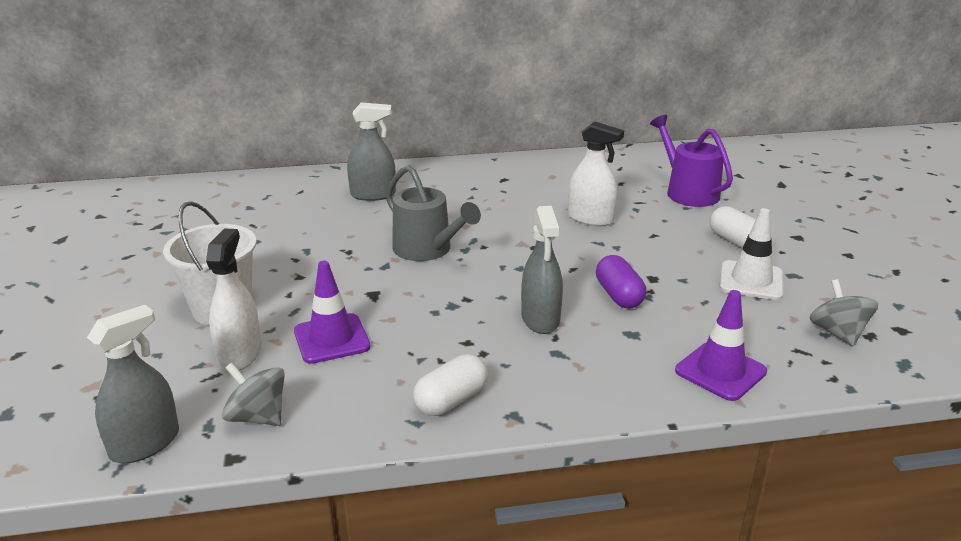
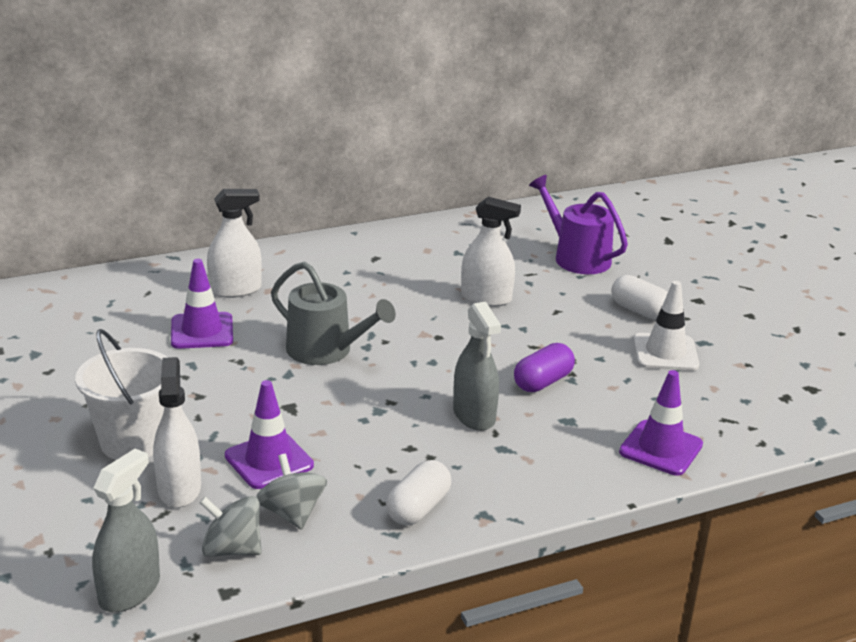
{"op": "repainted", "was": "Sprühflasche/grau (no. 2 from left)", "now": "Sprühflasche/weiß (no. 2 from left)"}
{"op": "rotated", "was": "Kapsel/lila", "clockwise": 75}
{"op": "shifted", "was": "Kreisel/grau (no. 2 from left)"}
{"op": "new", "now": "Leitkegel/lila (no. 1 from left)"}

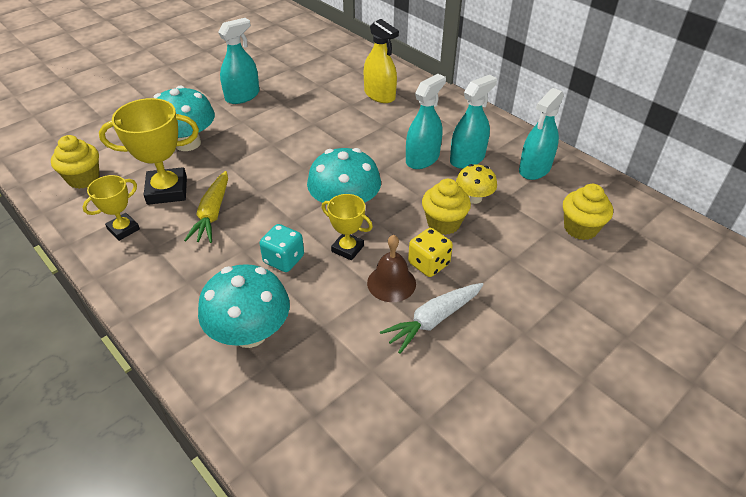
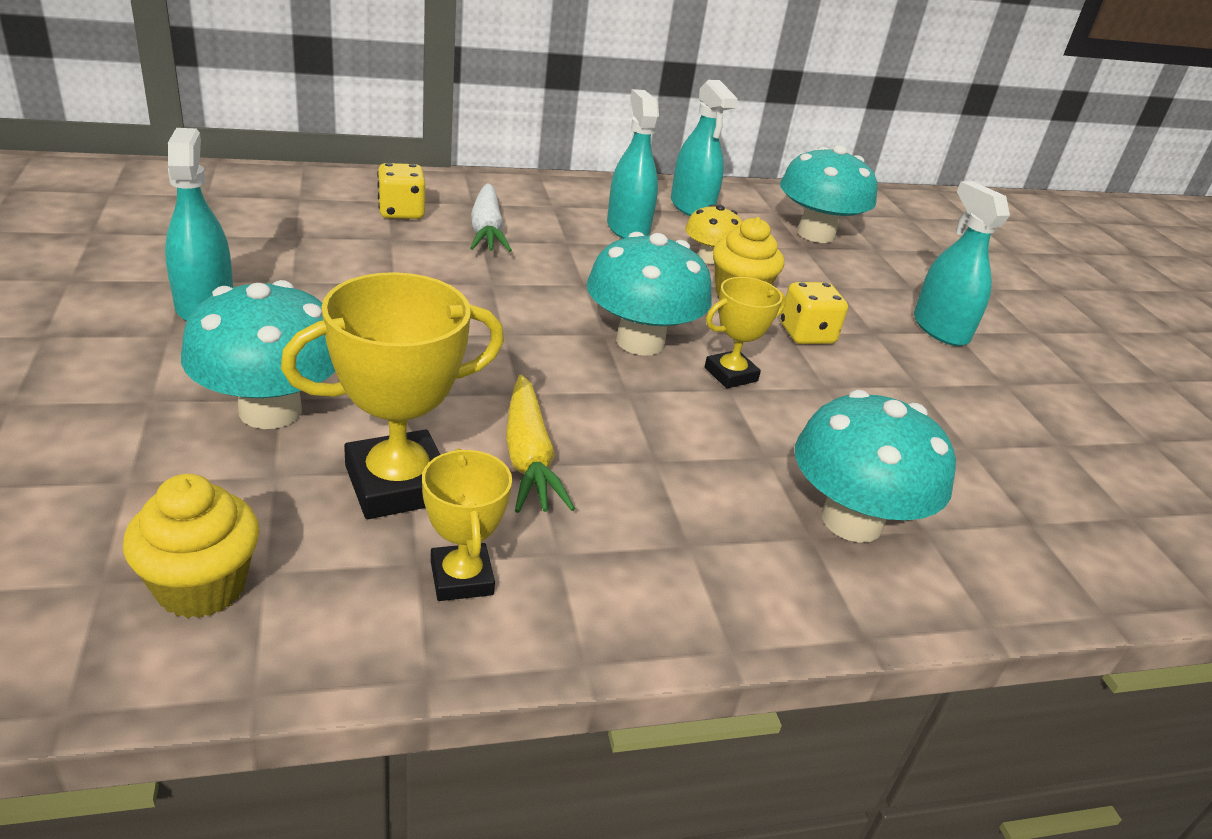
{"op": "rotated", "was": "Pokal/gelb (no. 2 from left in the first image)", "clockwise": 45}
{"op": "rotated", "was": "Karotte/gelb", "clockwise": 45}
{"op": "gone", "was": "Spielwürfel/türkis"}
{"op": "swapped", "was": "Sprühflasche/gelb", "now": "Spielwürfel/gelb (no. 1 from left)"}
{"op": "gone", "was": "Glocke/braun"}
{"op": "shifted", "was": "Karotte/weiß"}
{"op": "shifted", "was": "Sprühflasche/türkis (no. 2 from left in the first image)", "now": "Sprühflasche/türkis (no. 4 from left)"}
{"op": "swapped", "was": "Muffin/gelb (no. 3 from left)", "now": "Pilz/türkis (no. 3 from left)"}

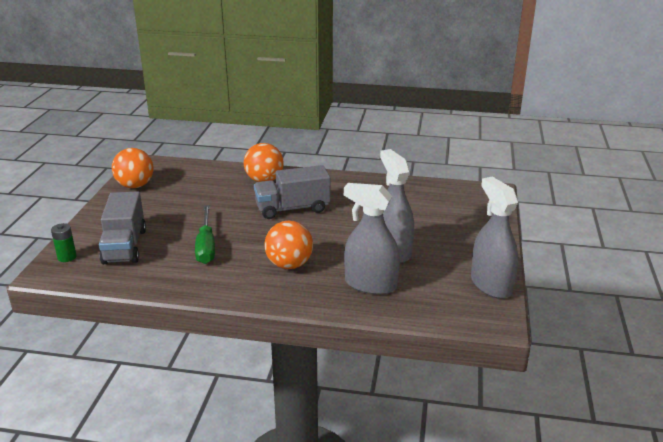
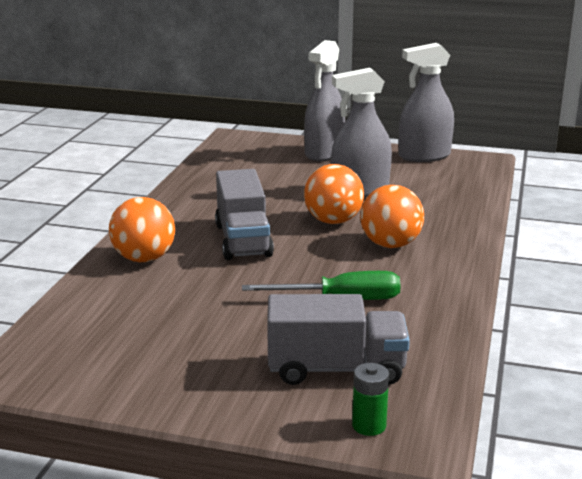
{"op": "shifted", "was": "Ball/orange (no. 1 from left in the first image)", "now": "Ball/orange (no. 2 from left)"}
{"op": "shifted", "was": "Sprühflasche/grau (no. 1 from left)"}

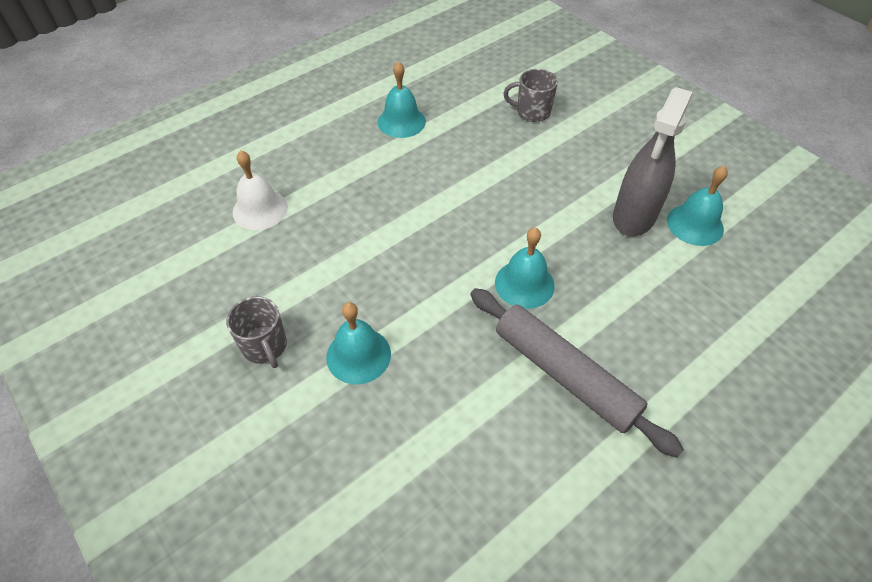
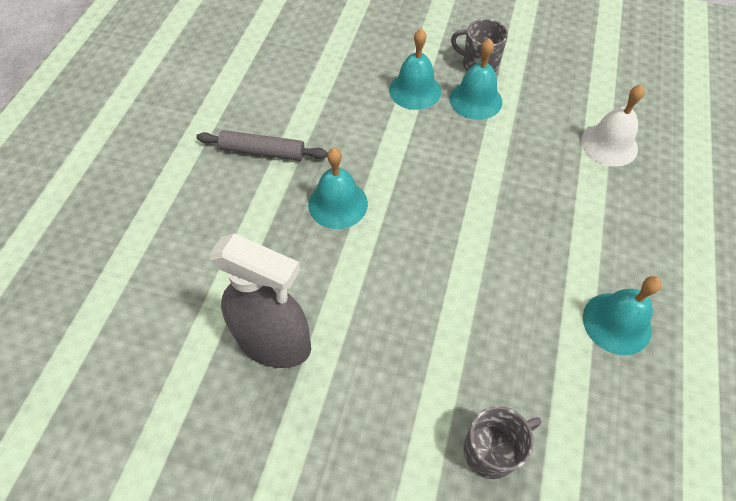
{"op": "scaled", "was": "Nudelholz/grau", "ratio": 0.61}
{"op": "rotated", "was": "Sprühflasche/grau", "clockwise": 120}
{"op": "shifted", "was": "Glocke/türkis (no. 4 from left in the first image)", "now": "Glocke/türkis (no. 3 from left)"}

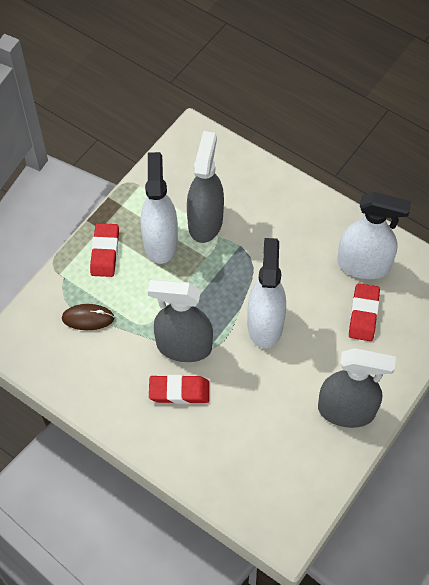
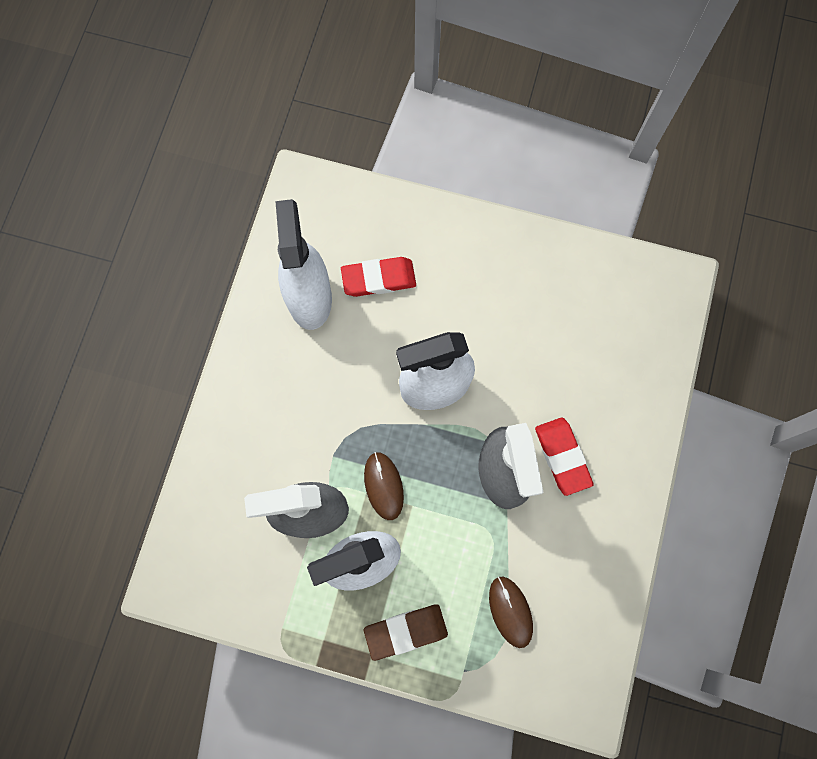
{"op": "repainted", "was": "Radiergummi/rot (no. 1 from left)", "now": "Radiergummi/braun"}
{"op": "gone", "was": "Sprühflasche/grau (no. 3 from left)"}
{"op": "new", "now": "Computermaus/braun (no. 1 from left)"}

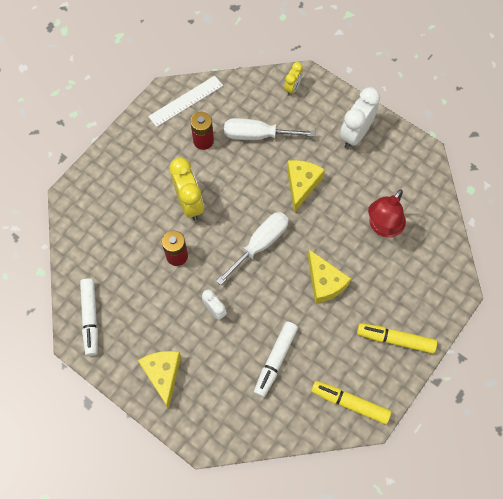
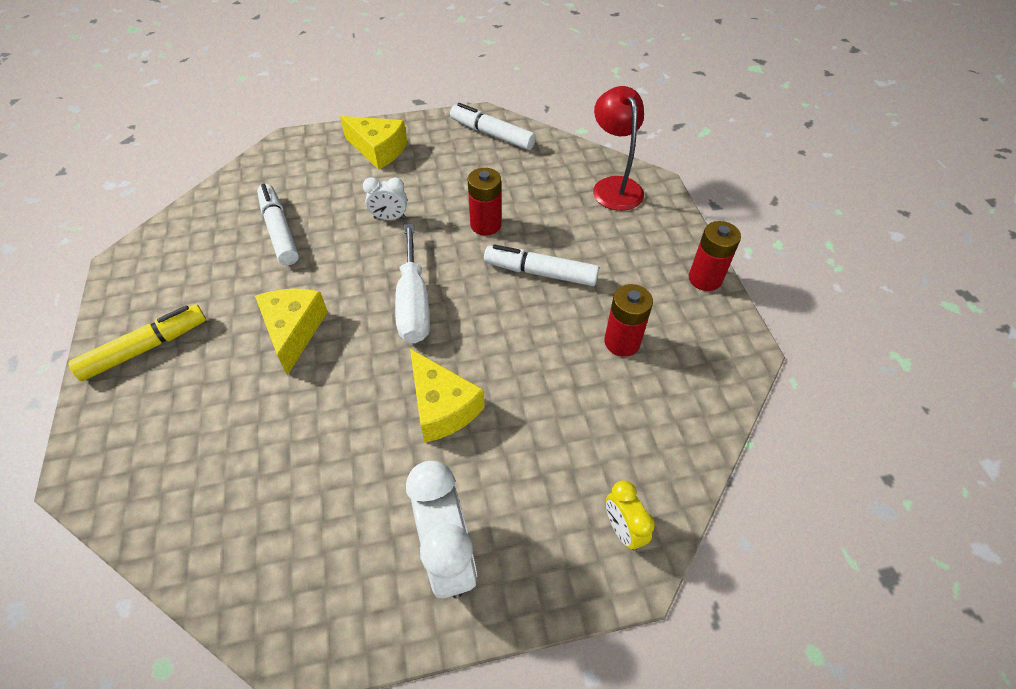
{"op": "gone", "was": "Lineal/weiß"}
{"op": "swapped", "was": "Wecker/gelb (no. 1 from left)", "now": "Filzstift/weiß (no. 3 from left)"}
{"op": "gone", "was": "Schraubenzieher/weiß (no. 2 from left)"}
{"op": "rotated", "was": "Käse/gelb (no. 3 from left in the first image)", "clockwise": 75}
{"op": "gone", "was": "Filzstift/gelb (no. 1 from left)"}
{"op": "shifted", "was": "Lampe/rot"}
{"op": "new", "now": "Batterie/rot (no. 3 from left)"}

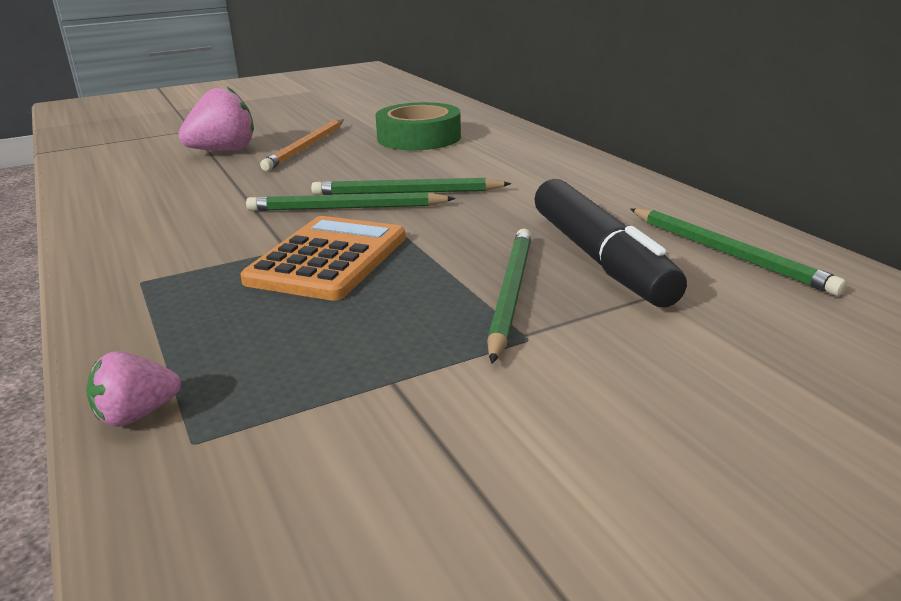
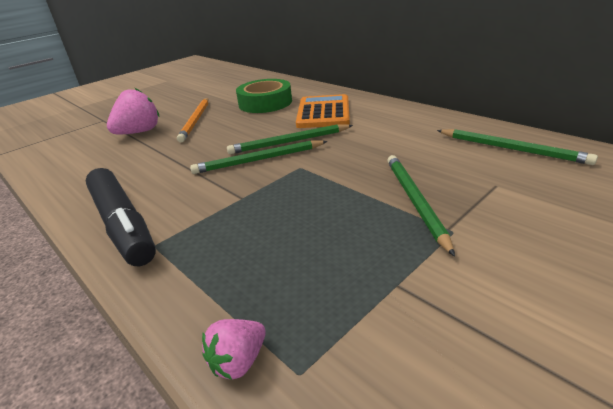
{"op": "shifted", "was": "Taschenrechner/orange"}
{"op": "shifted", "was": "Filzstift/schwarz"}

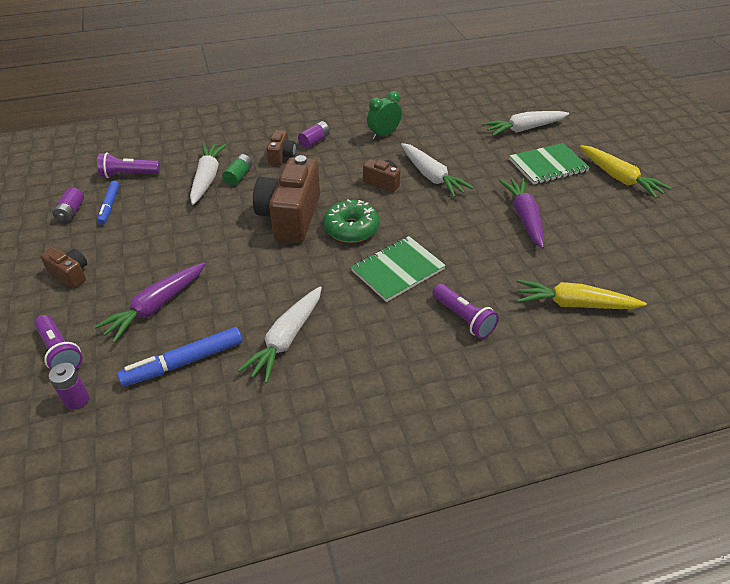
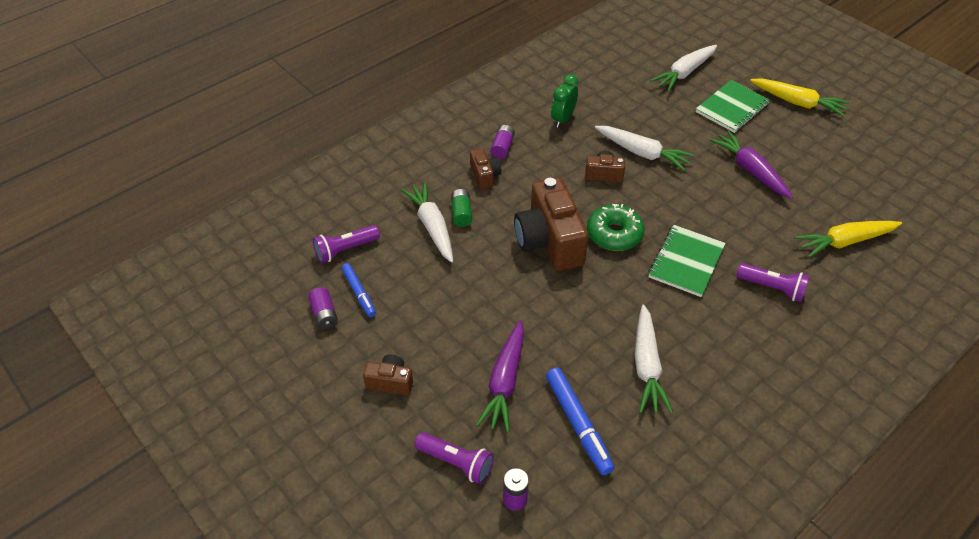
{"op": "rotated", "was": "Filzstift/blau (no. 2 from left)", "clockwise": -60}

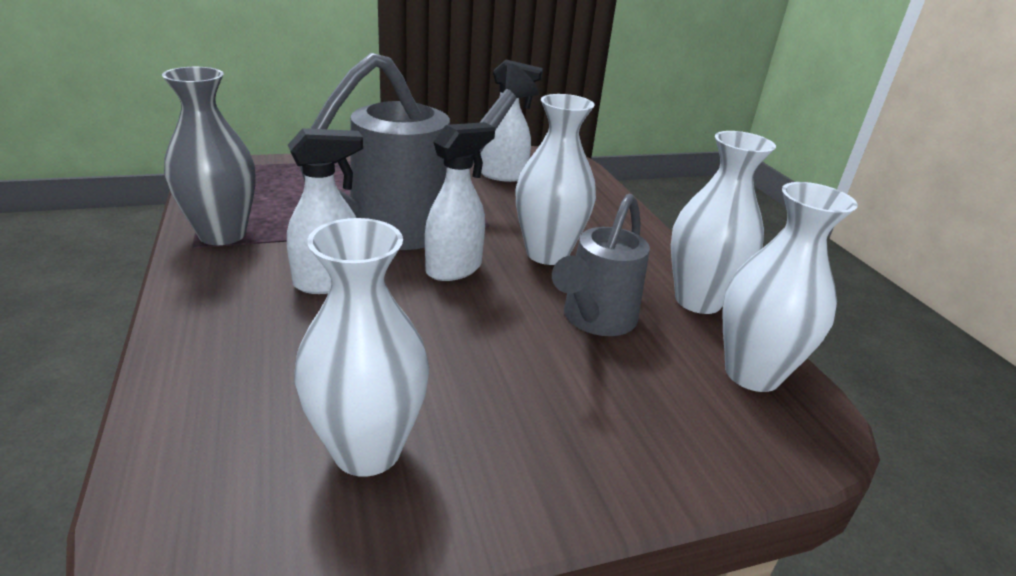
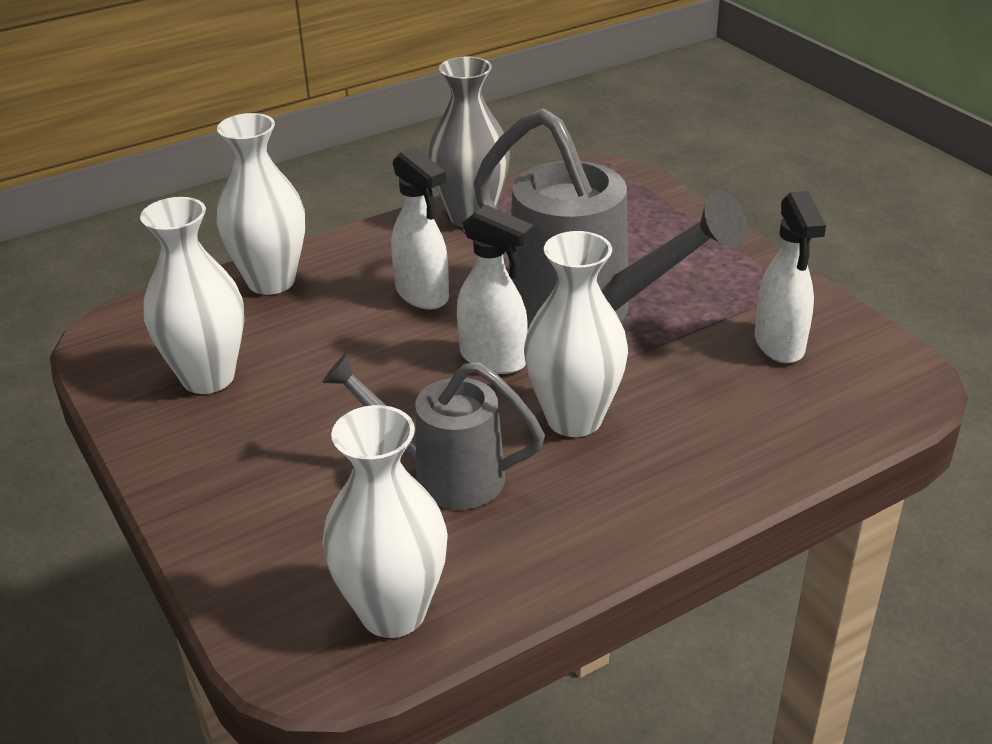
{"op": "shifted", "was": "Vase/weiß (no. 3 from left in the first image)", "now": "Vase/weiß (no. 2 from left)"}

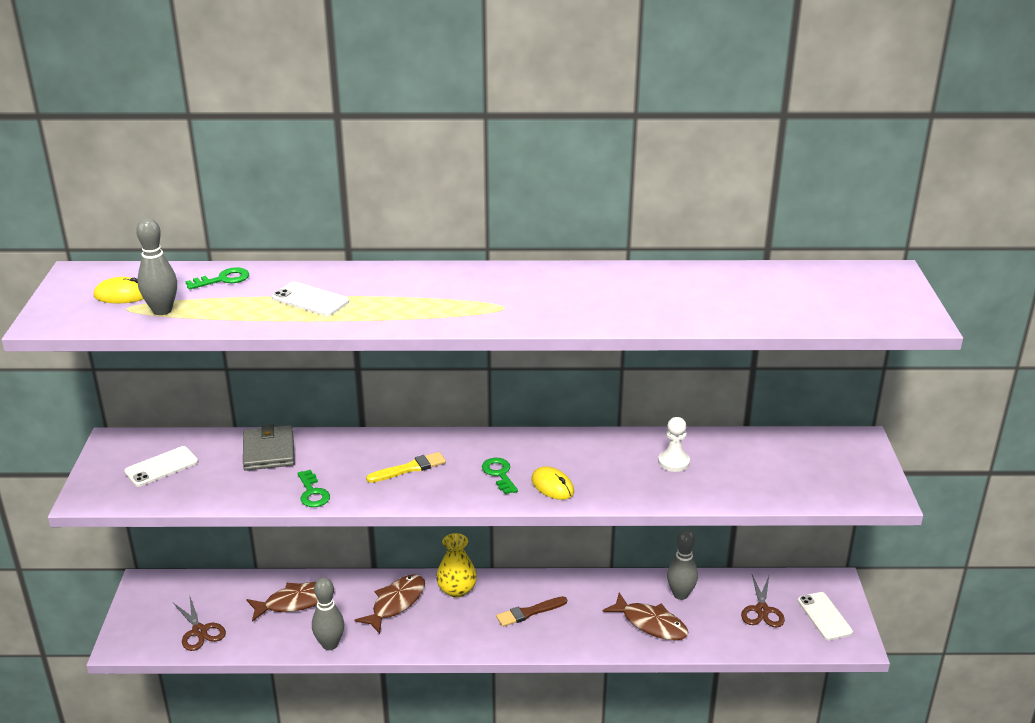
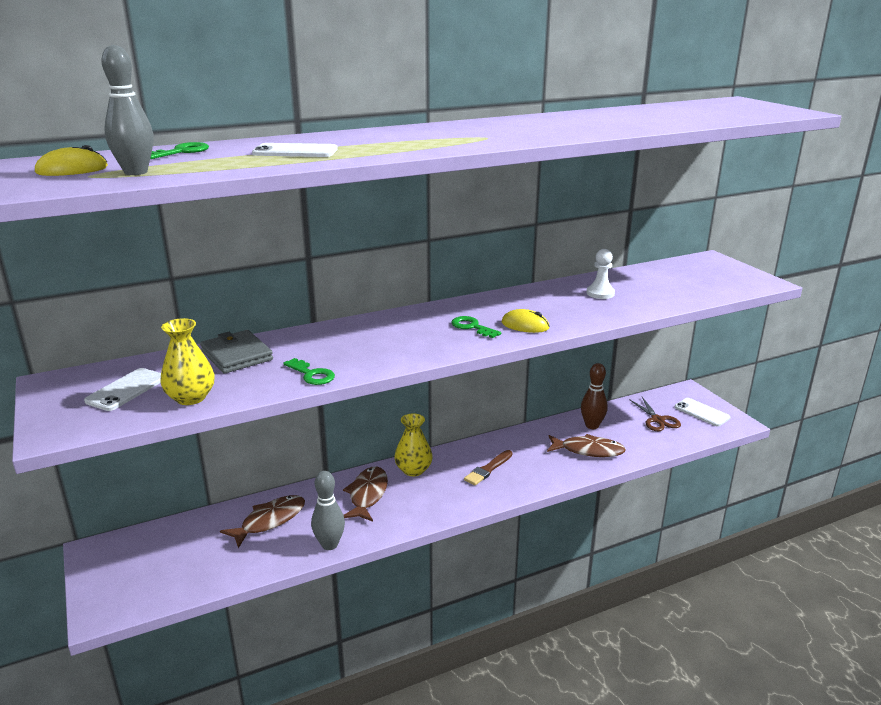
{"op": "gone", "was": "Schere/braun (no. 1 from left)"}
{"op": "gone", "was": "Pinsel/gelb"}
{"op": "repainted", "was": "Bowlingkegel/grau (no. 3 from left)", "now": "Bowlingkegel/braun"}
{"op": "new", "now": "Vase/gelb (no. 1 from left)"}

